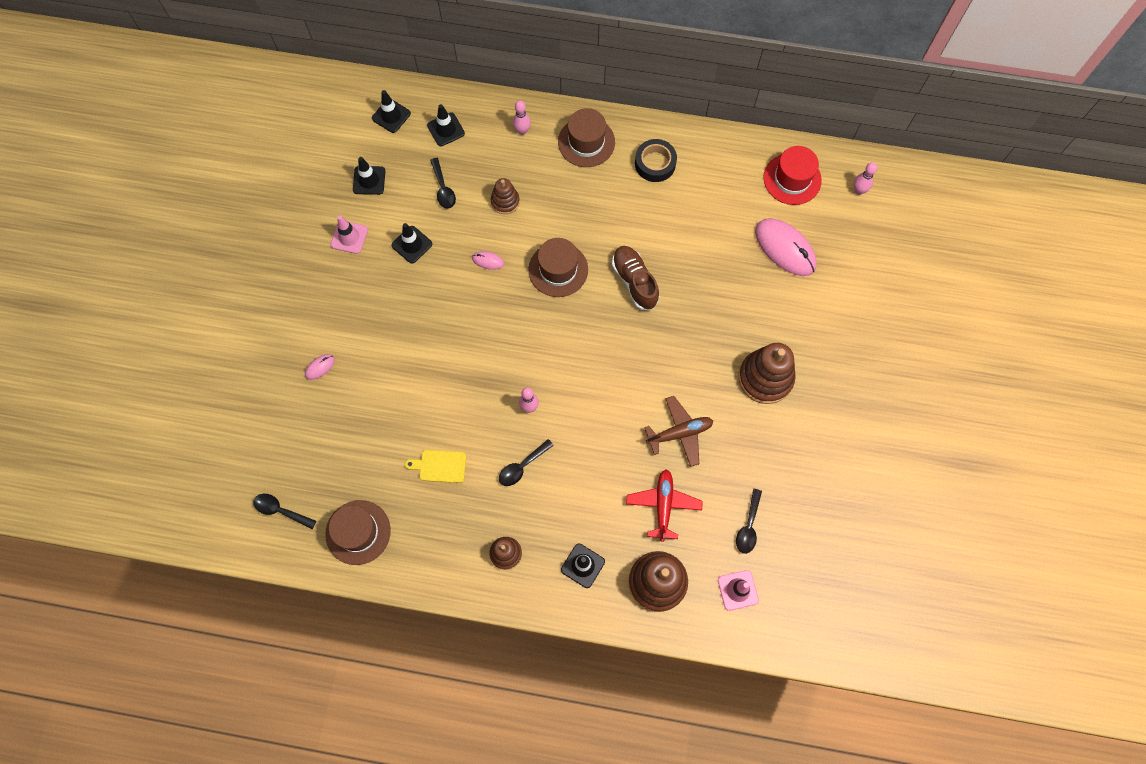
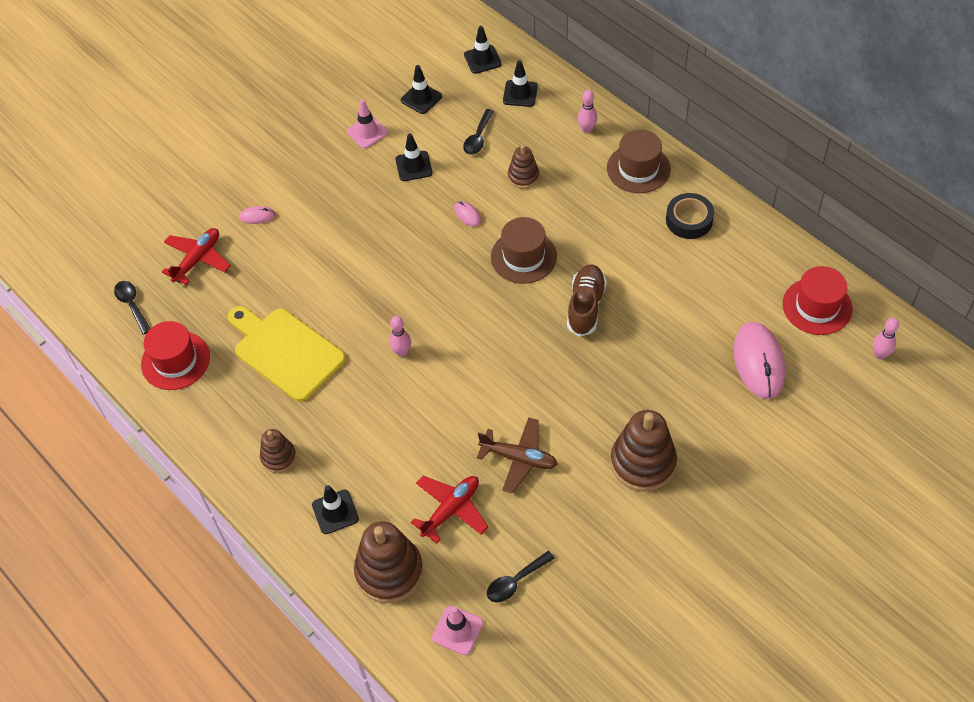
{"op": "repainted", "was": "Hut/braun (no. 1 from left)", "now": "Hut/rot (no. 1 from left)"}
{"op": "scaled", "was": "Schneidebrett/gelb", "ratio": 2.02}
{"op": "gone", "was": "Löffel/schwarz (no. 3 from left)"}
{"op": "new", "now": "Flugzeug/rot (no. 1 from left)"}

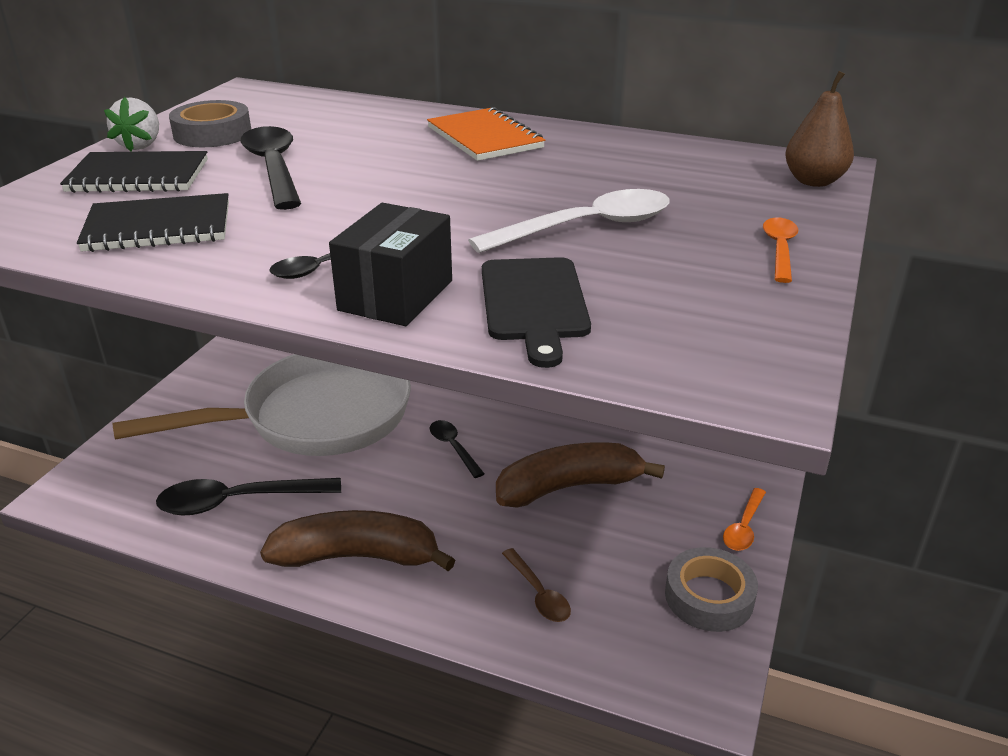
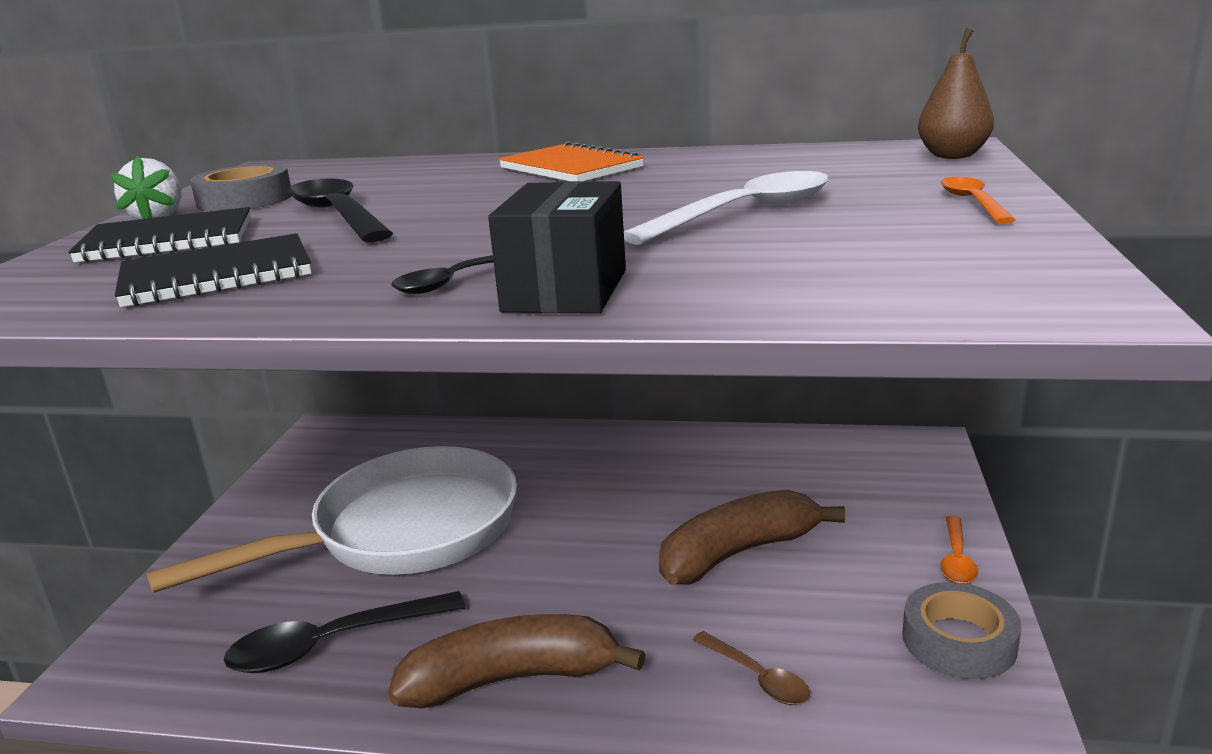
{"op": "gone", "was": "Löffel/schwarz (no. 4 from left)"}
{"op": "gone", "was": "Schneidebrett/schwarz"}

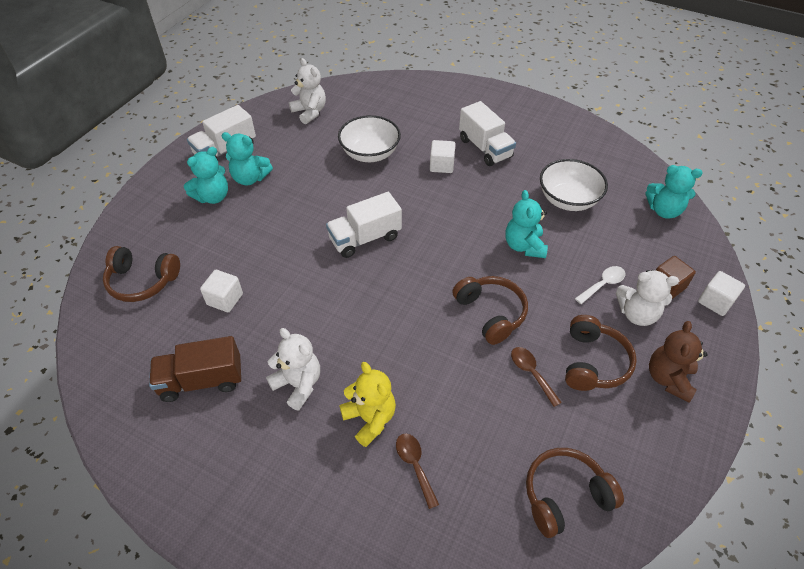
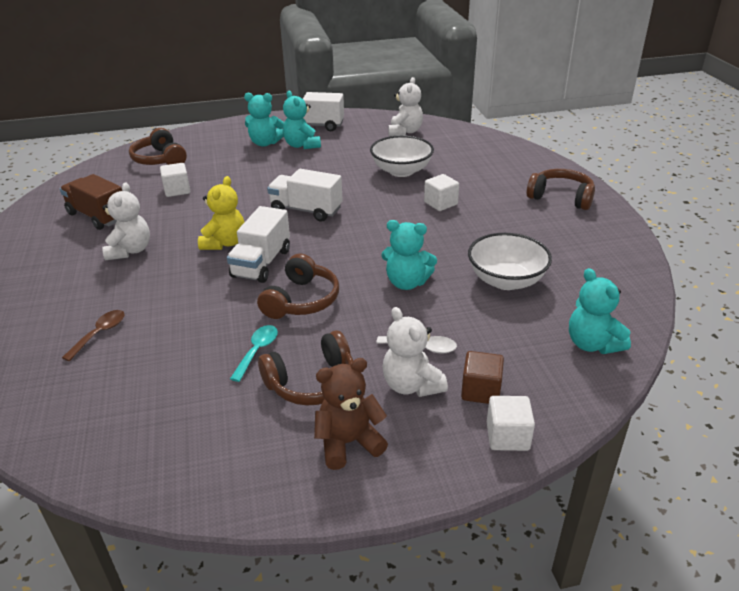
{"op": "shifted", "was": "Teddybär/gelb"}
{"op": "shifted", "was": "Lastwagen/weiß (no. 3 from left in the first image)", "now": "Lastwagen/weiß (no. 1 from left)"}
{"op": "rotated", "was": "Teddybär/türkis (no. 3 from left)", "clockwise": -120}
{"op": "repainted", "was": "Löffel/braun (no. 2 from left)", "now": "Löffel/türkis"}
{"op": "shifted", "was": "Kopfhörer/braun (no. 3 from left in the first image)", "now": "Kopfhörer/braun (no. 4 from left)"}

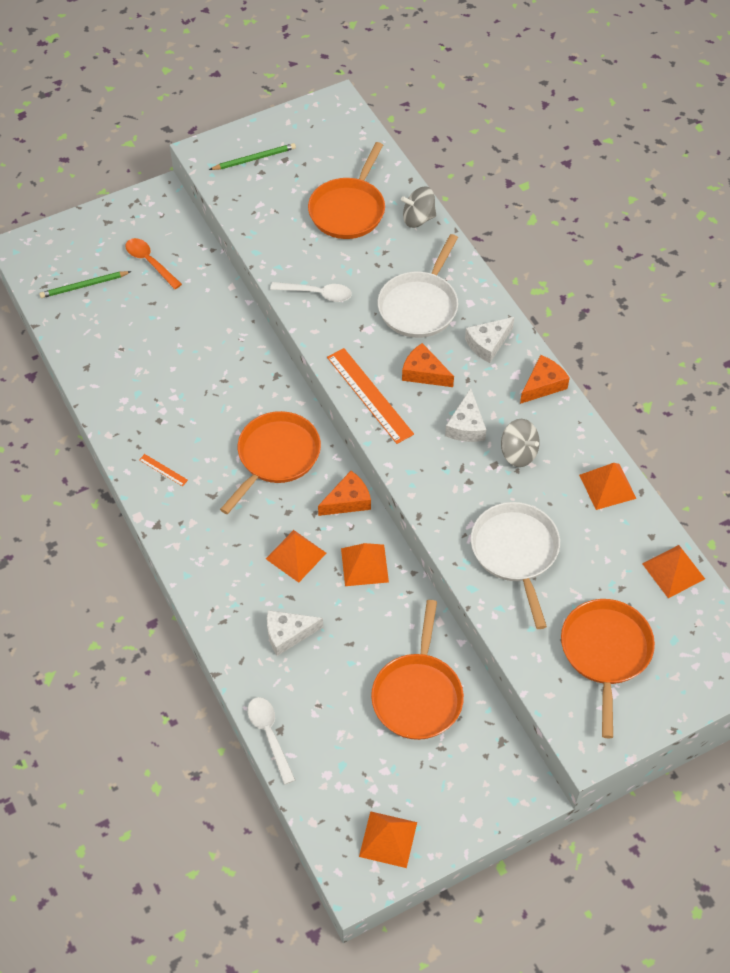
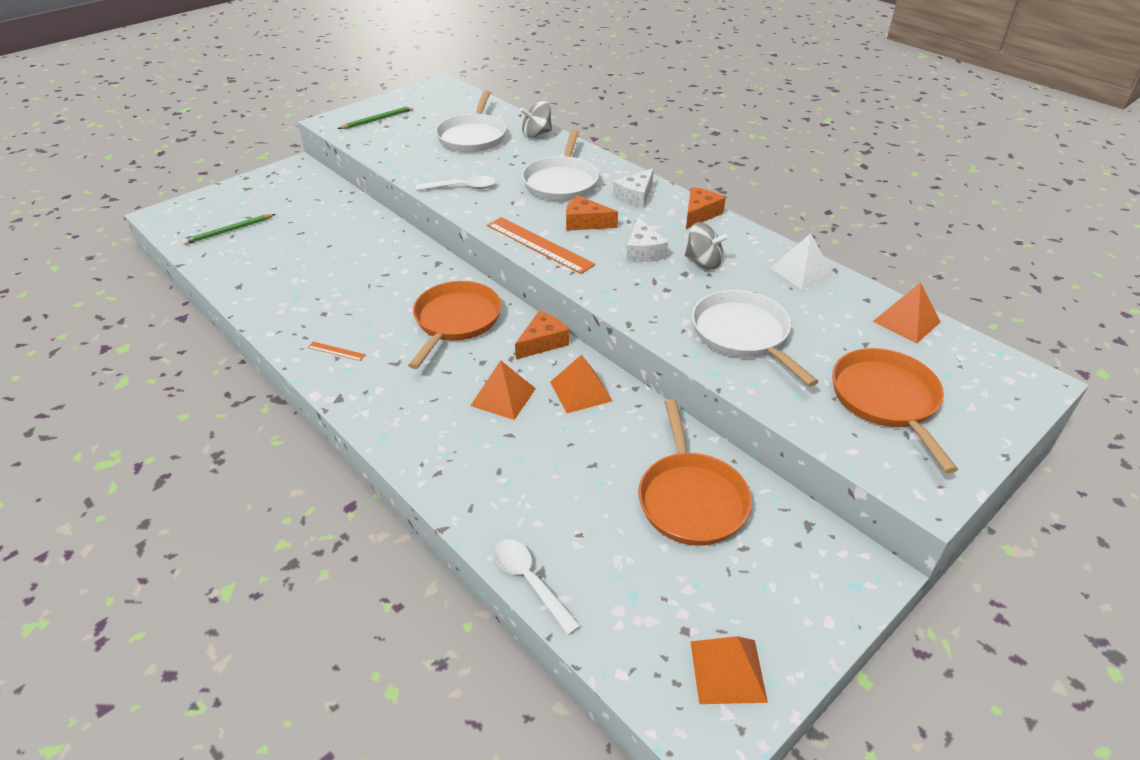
{"op": "gone", "was": "Löffel/orange"}
{"op": "gone", "was": "Käse/weiß (no. 1 from left)"}
{"op": "repainted", "was": "Pfanne/orange (no. 2 from left)", "now": "Pfanne/weiß (no. 1 from left)"}
{"op": "repainted", "was": "Pyramide/orange (no. 4 from left)", "now": "Pyramide/weiß"}

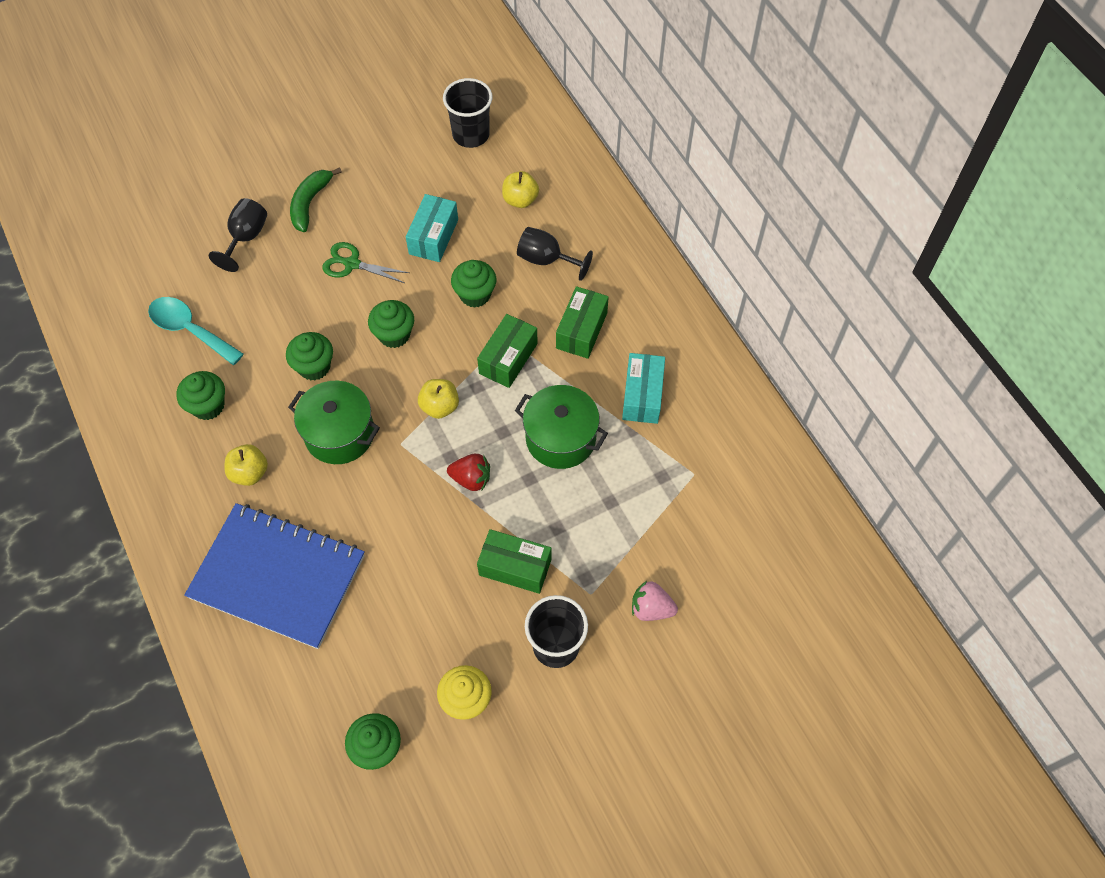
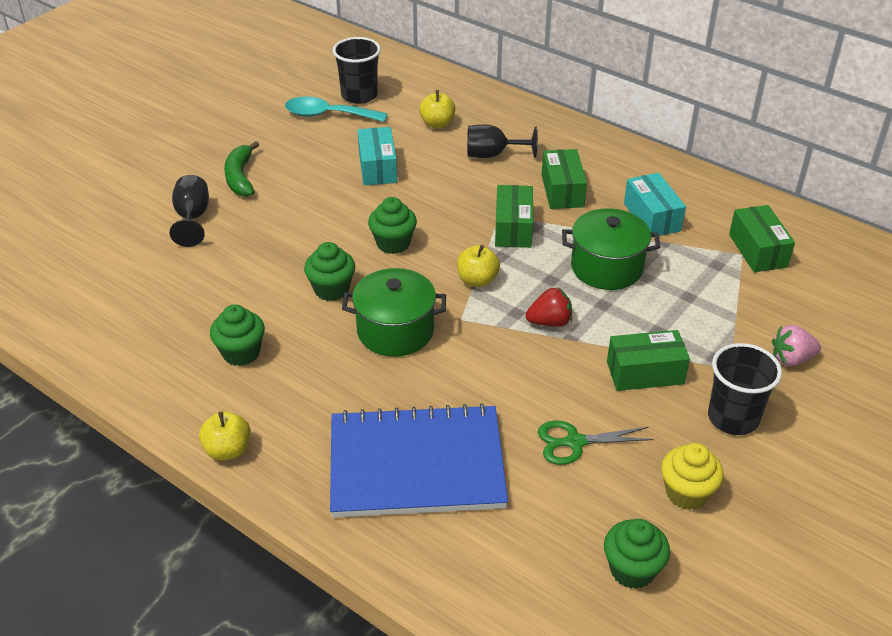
{"op": "shifted", "was": "Löffel/türkis"}
{"op": "shifted", "was": "Apfel/gelb (no. 1 from left)"}
{"op": "shifted", "was": "Schere/grün"}
{"op": "gone", "was": "Muffin/grün (no. 5 from left)"}
{"op": "new", "now": "Schachtel/grün (no. 4 from left)"}

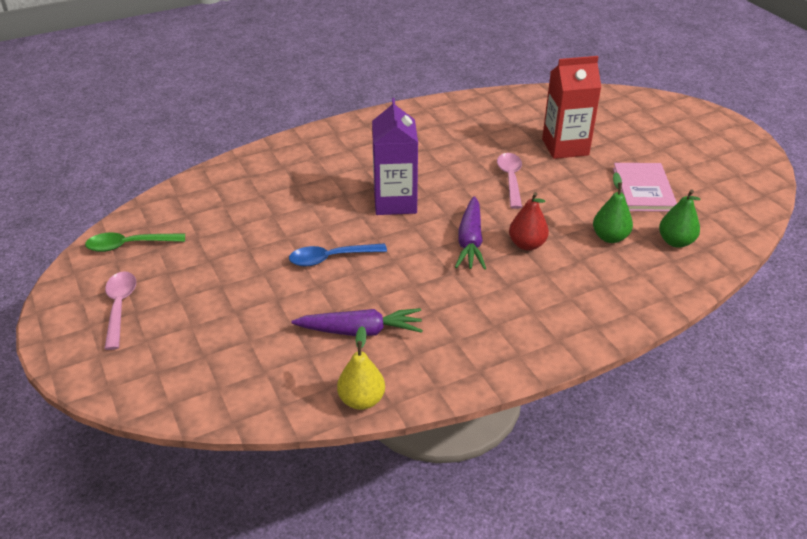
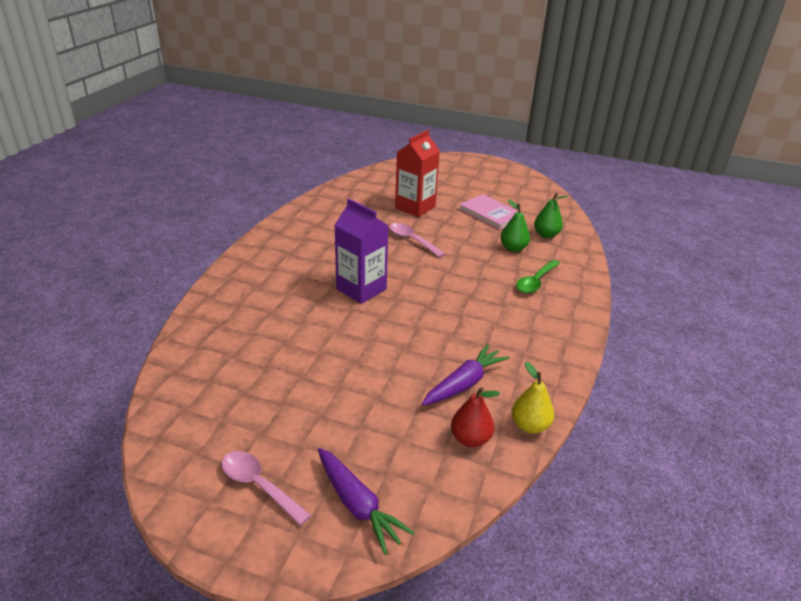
{"op": "shifted", "was": "Löffel/grün"}
{"op": "gone", "was": "Löffel/blau"}
{"op": "shifted", "was": "Karotte/lila (no. 2 from left in the first image)", "now": "Karotte/lila (no. 1 from left)"}
{"op": "shifted", "was": "Birne/rot"}

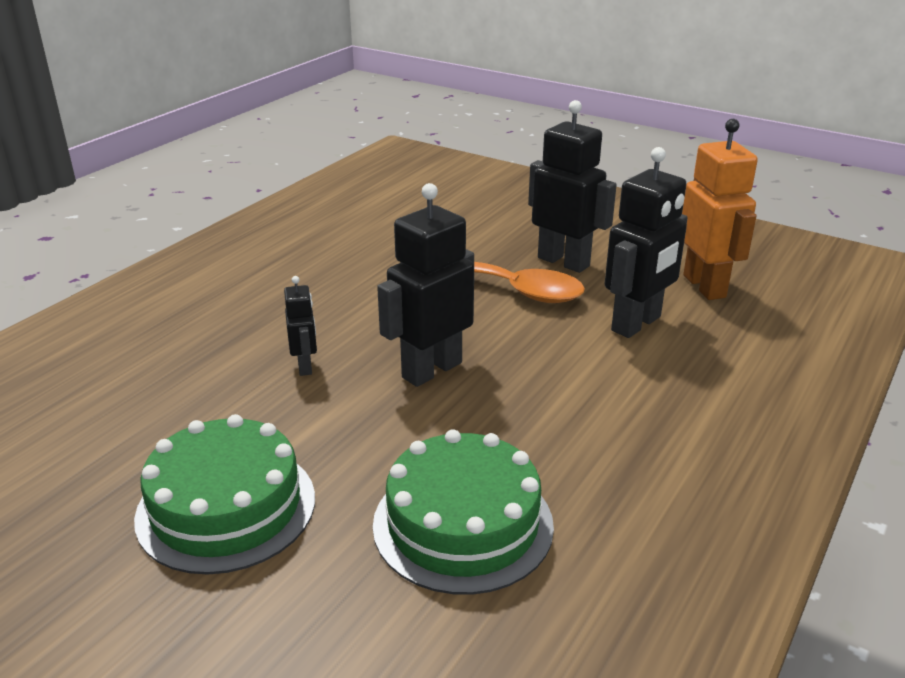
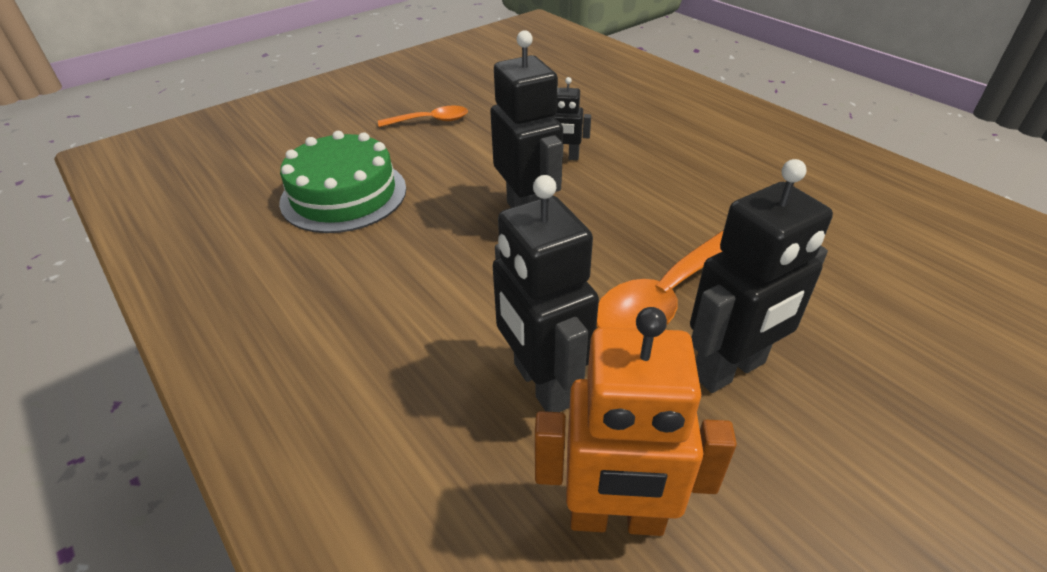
{"op": "swapped", "was": "Kuchen/grün (no. 1 from left)", "now": "Löffel/orange (no. 1 from left)"}

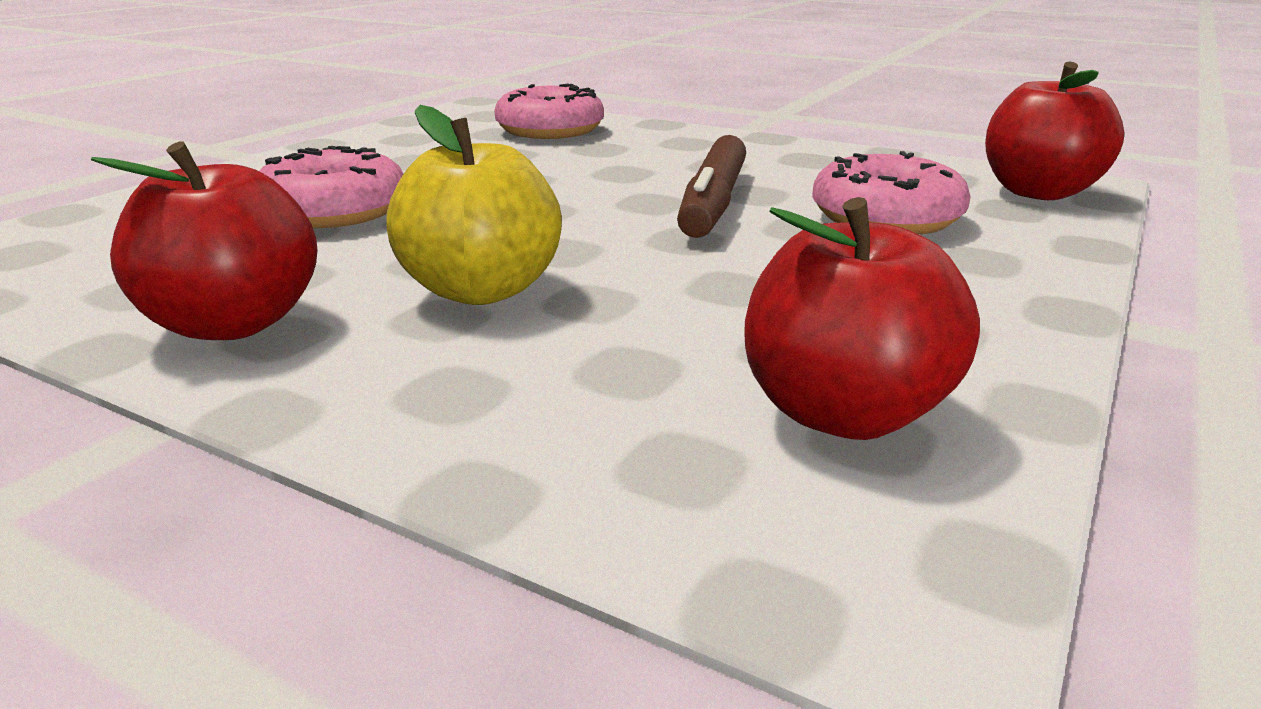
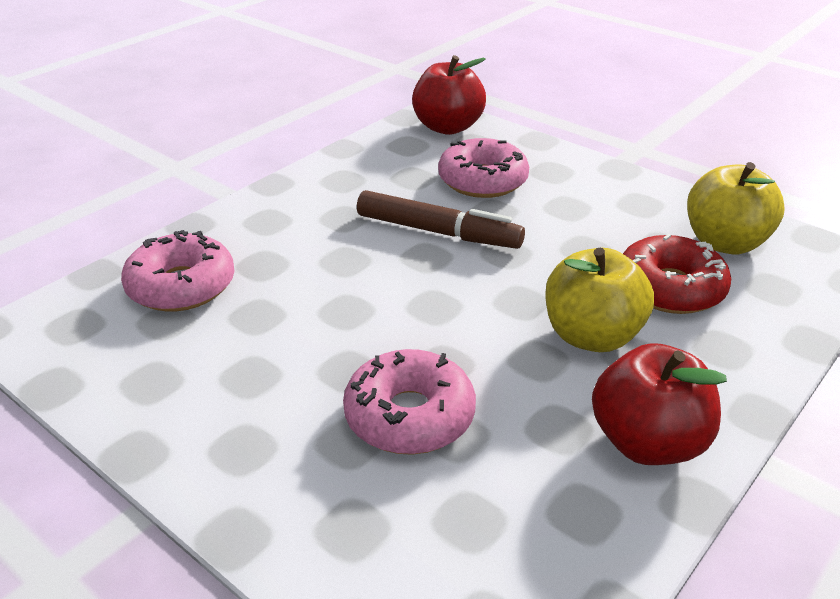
{"op": "repainted", "was": "Apfel/rot (no. 2 from left)", "now": "Apfel/gelb (no. 2 from left)"}
{"op": "new", "now": "Donut/rot"}

